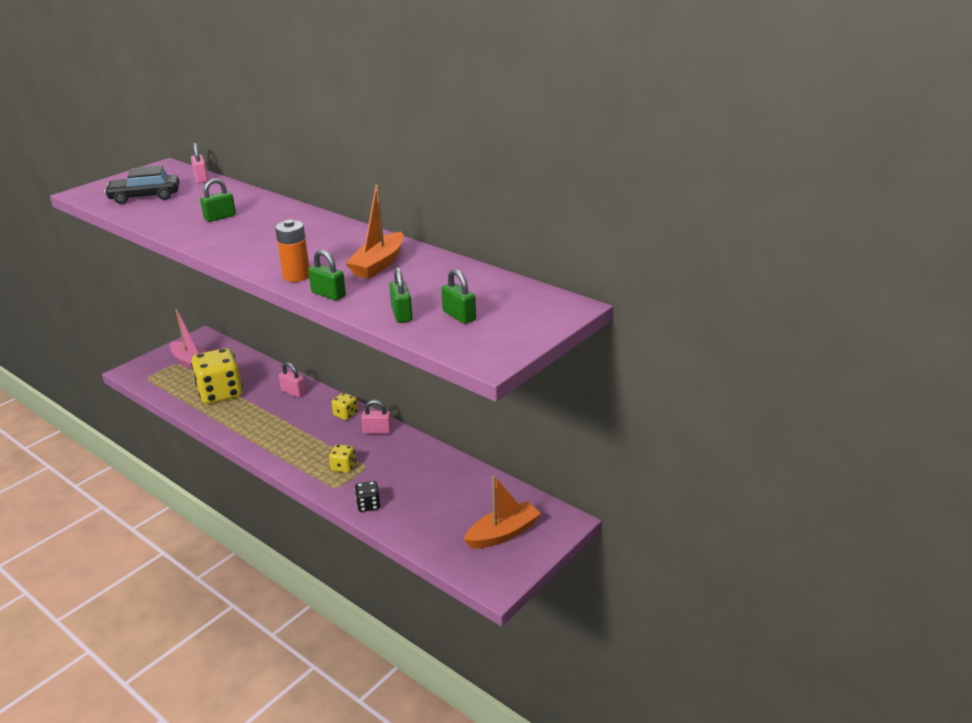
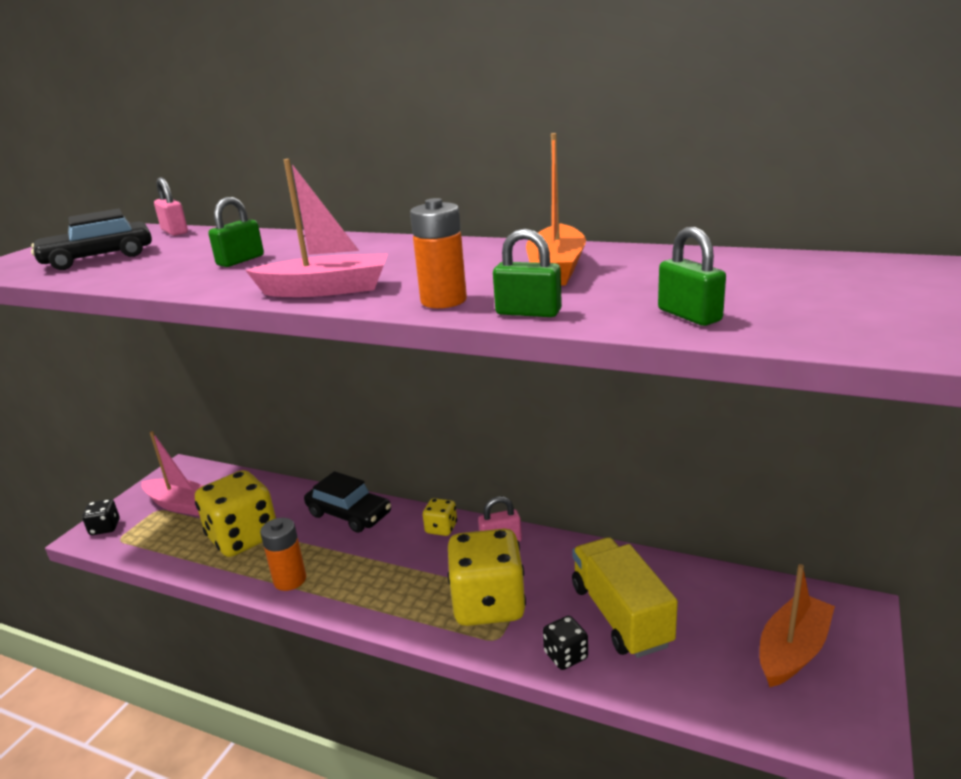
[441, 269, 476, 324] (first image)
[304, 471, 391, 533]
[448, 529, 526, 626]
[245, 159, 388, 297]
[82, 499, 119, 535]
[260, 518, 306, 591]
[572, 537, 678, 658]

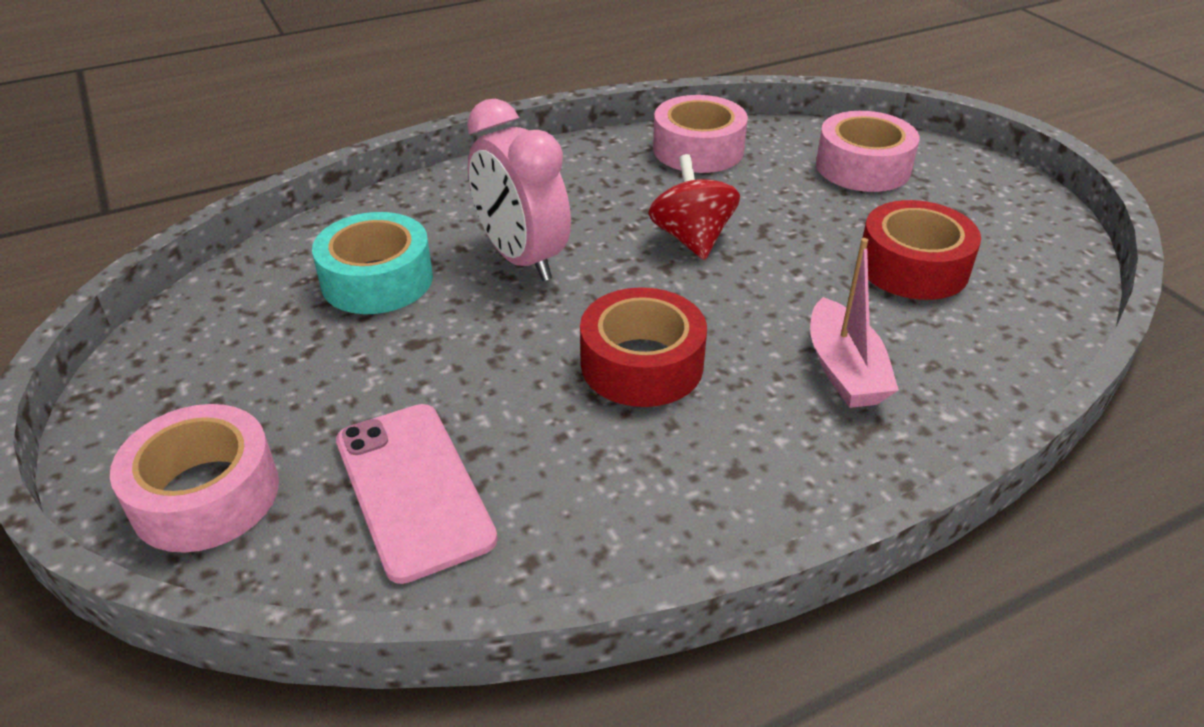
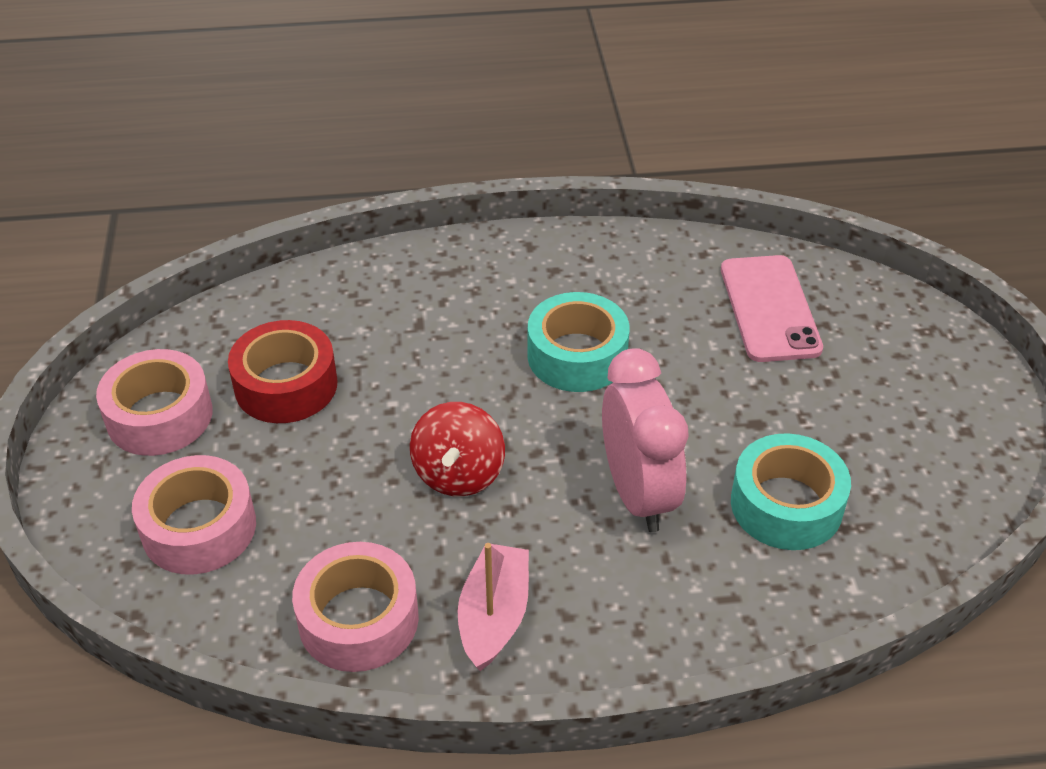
[458, 543, 529, 671]
[527, 292, 630, 392]
[96, 349, 213, 456]

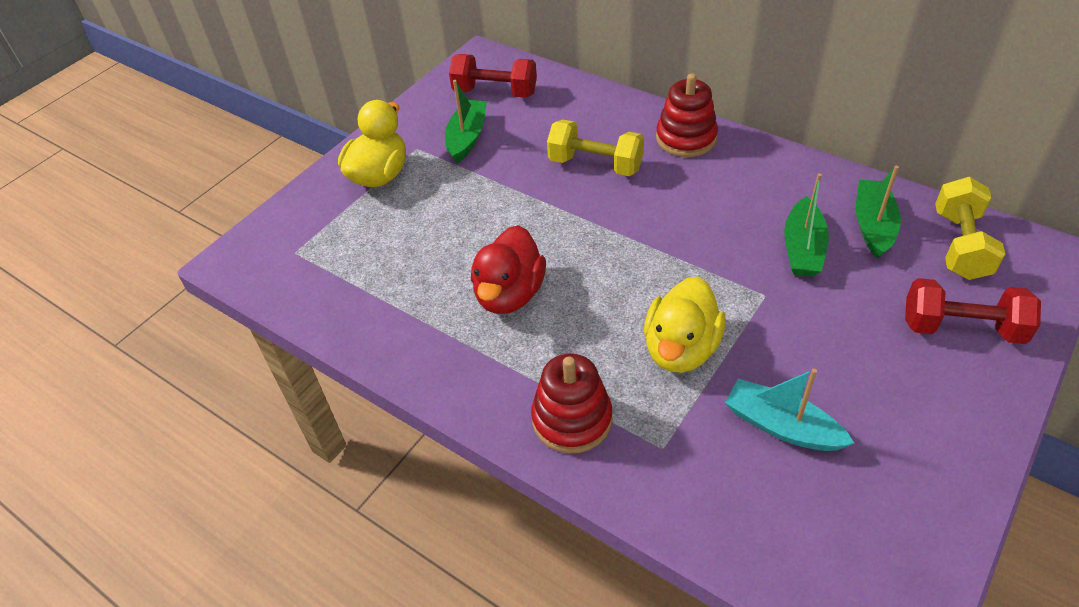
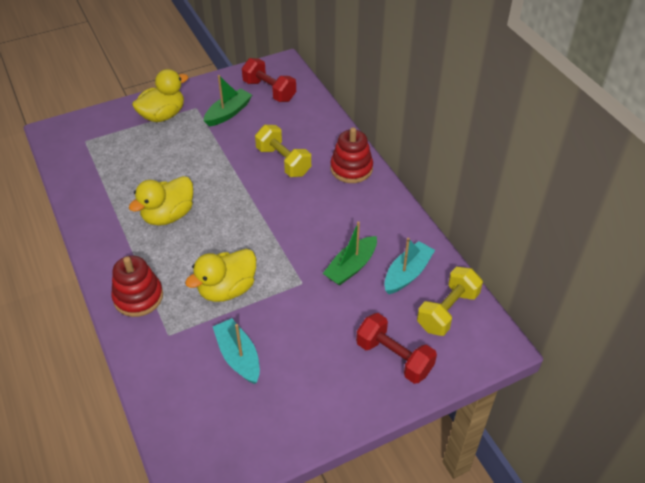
[384, 238, 435, 294]
[129, 176, 193, 226]

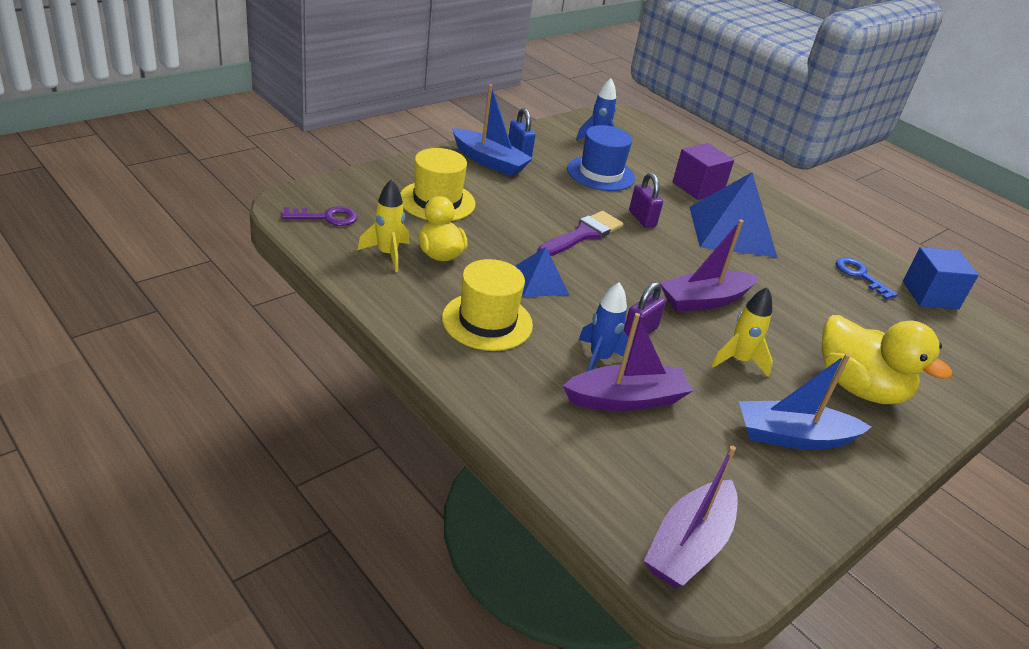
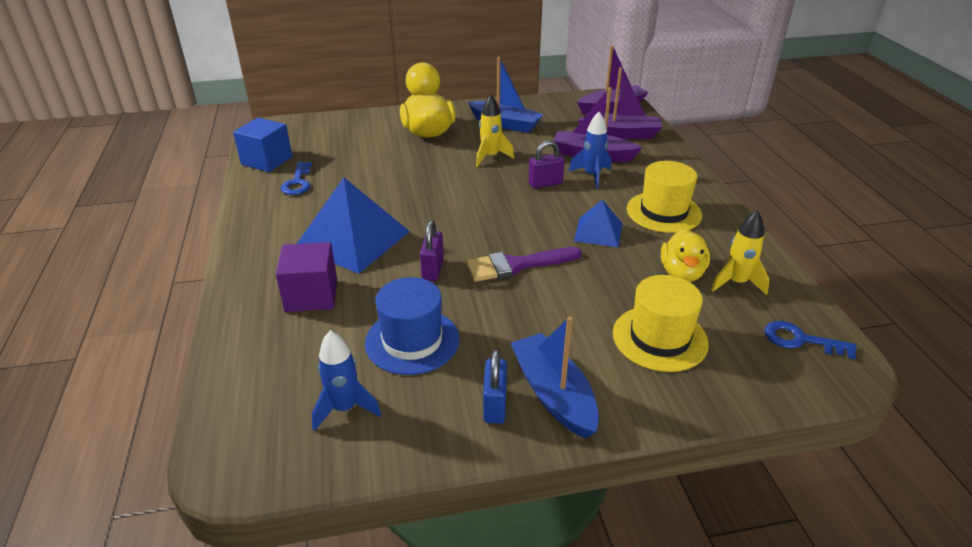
[764, 321, 857, 359]
[578, 67, 663, 139]

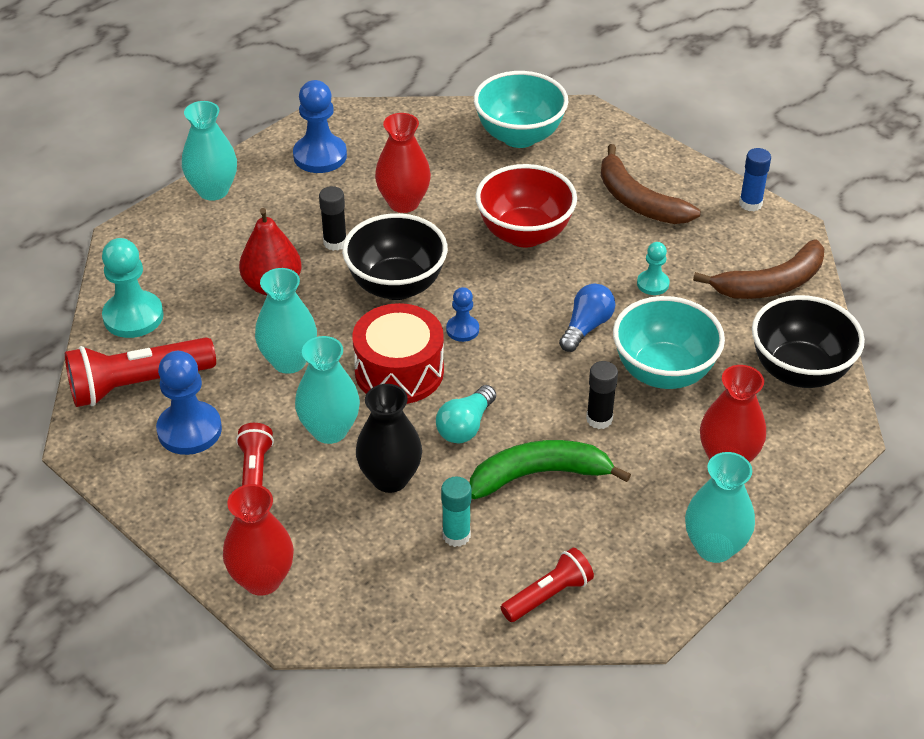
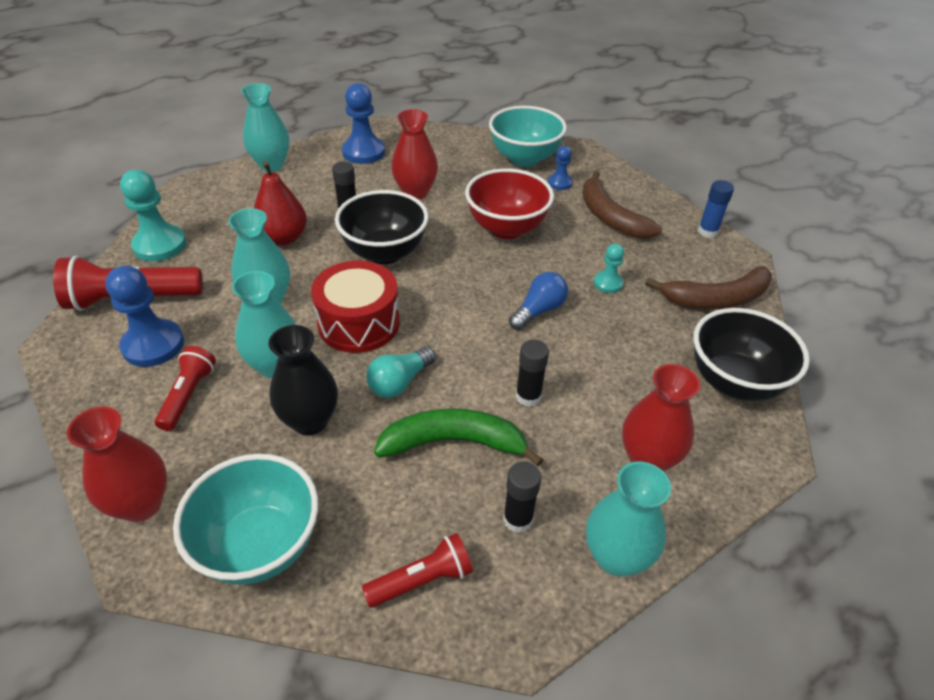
[548, 146, 573, 190]
[173, 454, 319, 585]
[441, 476, 471, 547] (first image)
[503, 461, 541, 533]

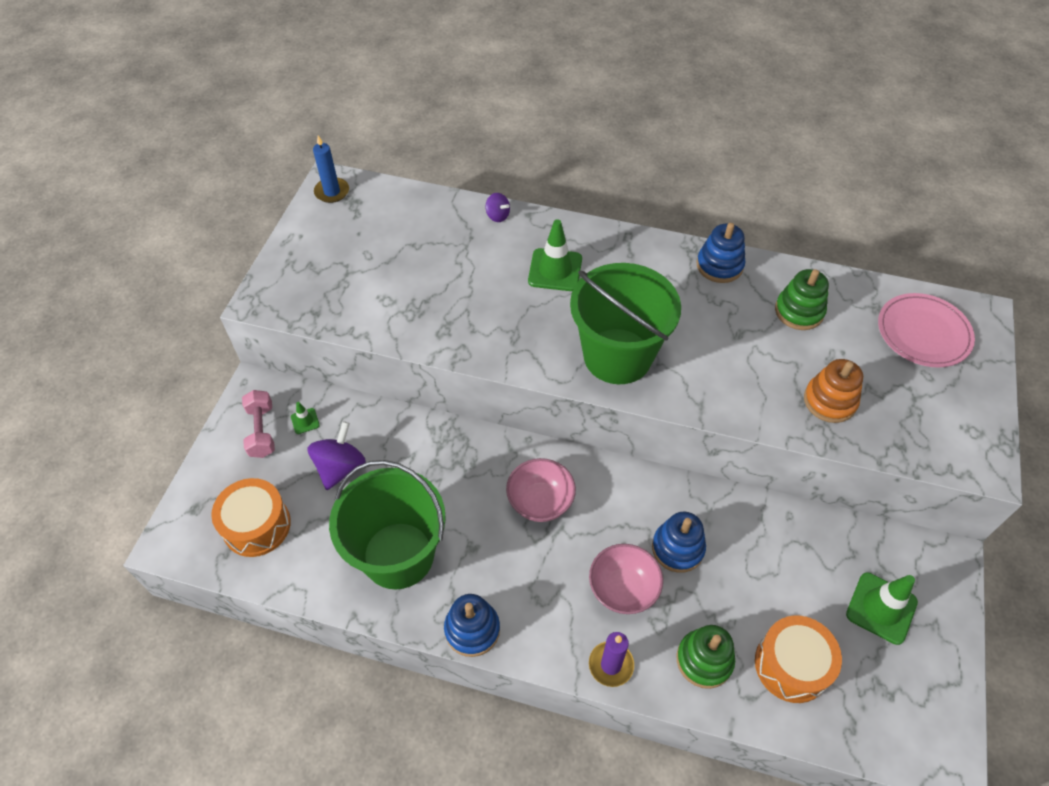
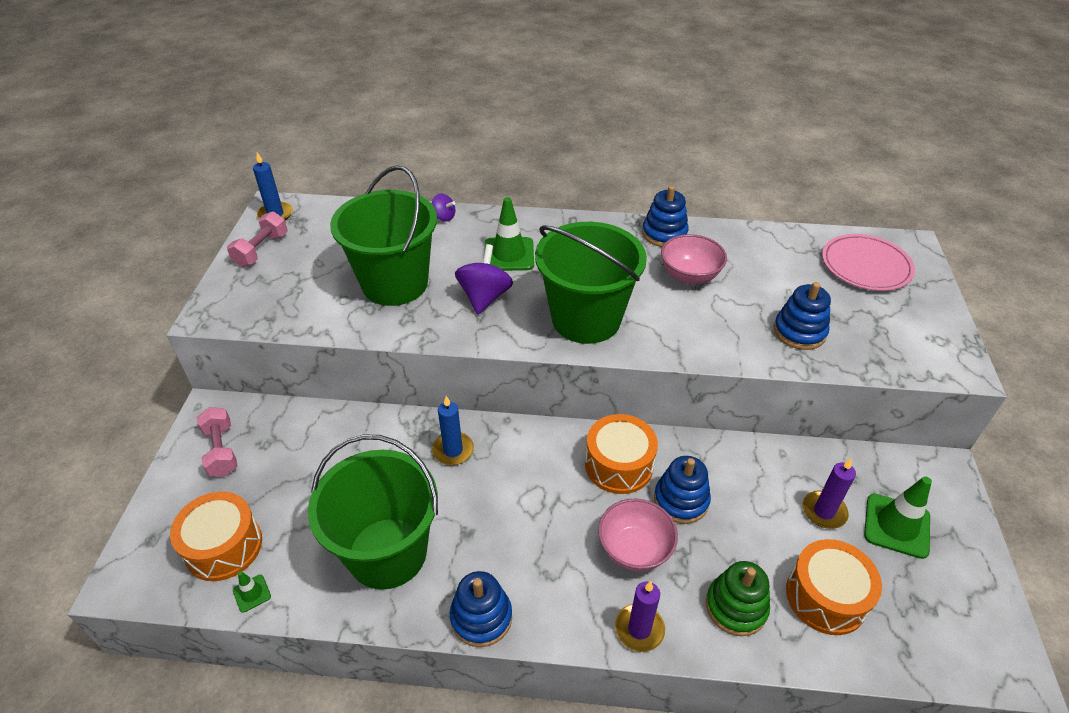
[775, 269, 829, 330] (first image)
[774, 282, 831, 350]
[233, 571, 271, 613]
[455, 244, 513, 314]
[661, 234, 727, 284]
[330, 165, 437, 306]
[227, 211, 288, 267]
[432, 396, 474, 465]
[585, 414, 658, 494]
[803, 458, 856, 529]

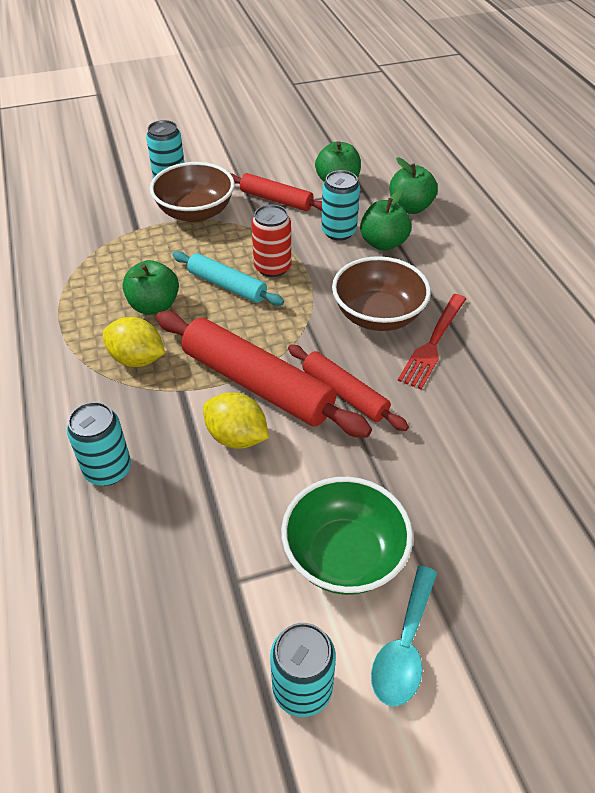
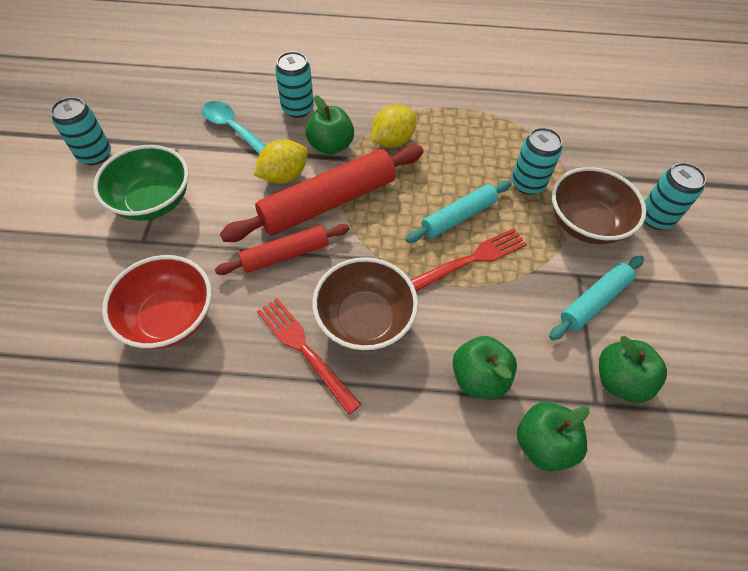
[512, 128, 562, 195]
[549, 255, 644, 340]
[411, 228, 527, 292]
[305, 95, 354, 155]
[202, 101, 266, 154]
[102, 255, 212, 349]

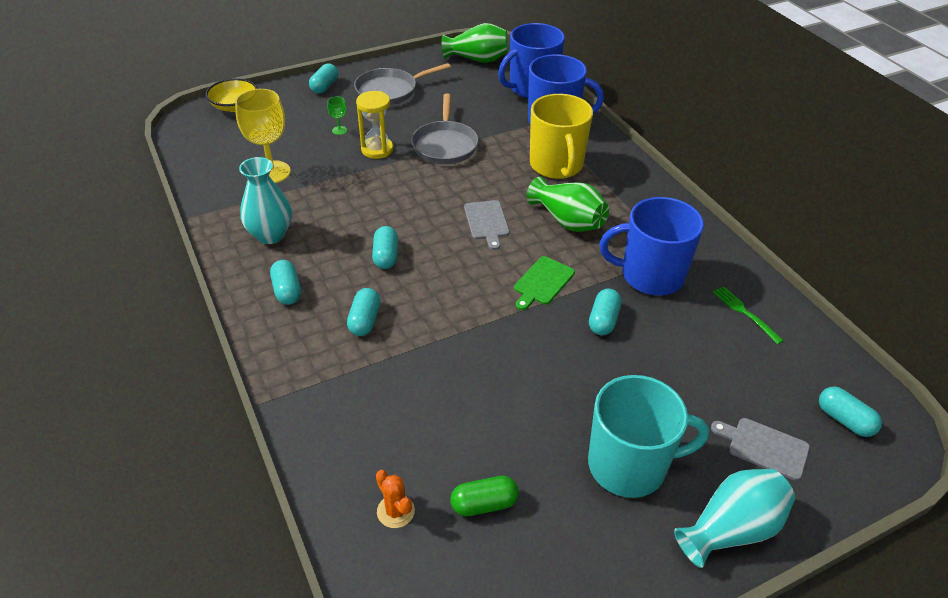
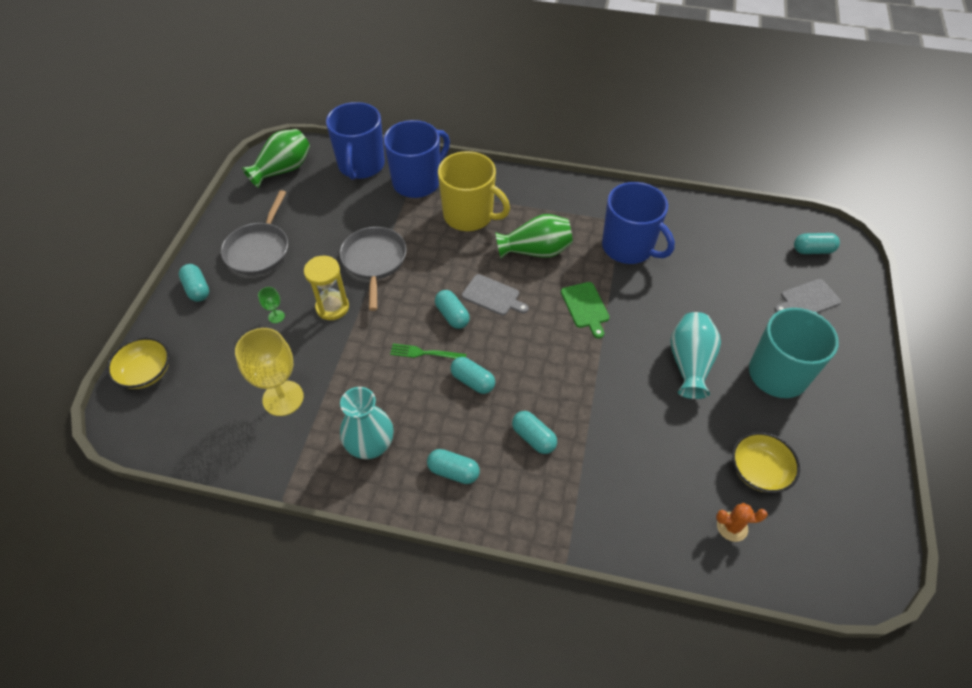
[340, 227, 407, 311]
[602, 182, 675, 264]
[390, 344, 466, 359]
[435, 290, 470, 329]
[670, 312, 721, 399]
[732, 432, 800, 493]

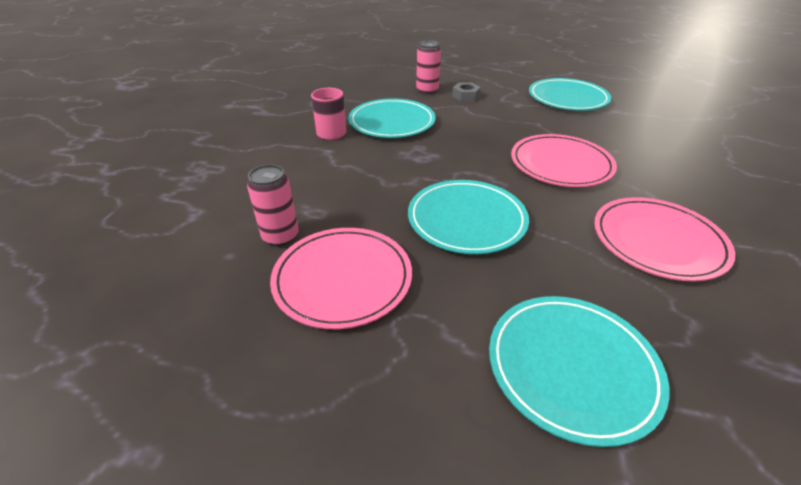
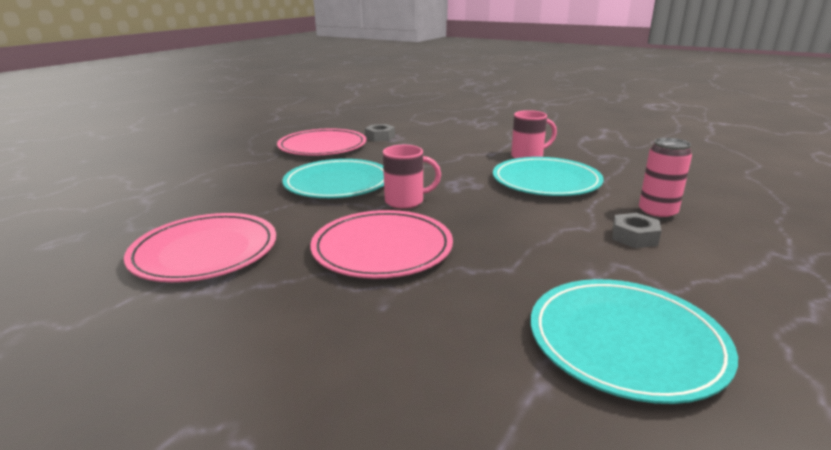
[365, 124, 395, 142]
[489, 296, 670, 447] (first image)
[383, 145, 441, 209]

